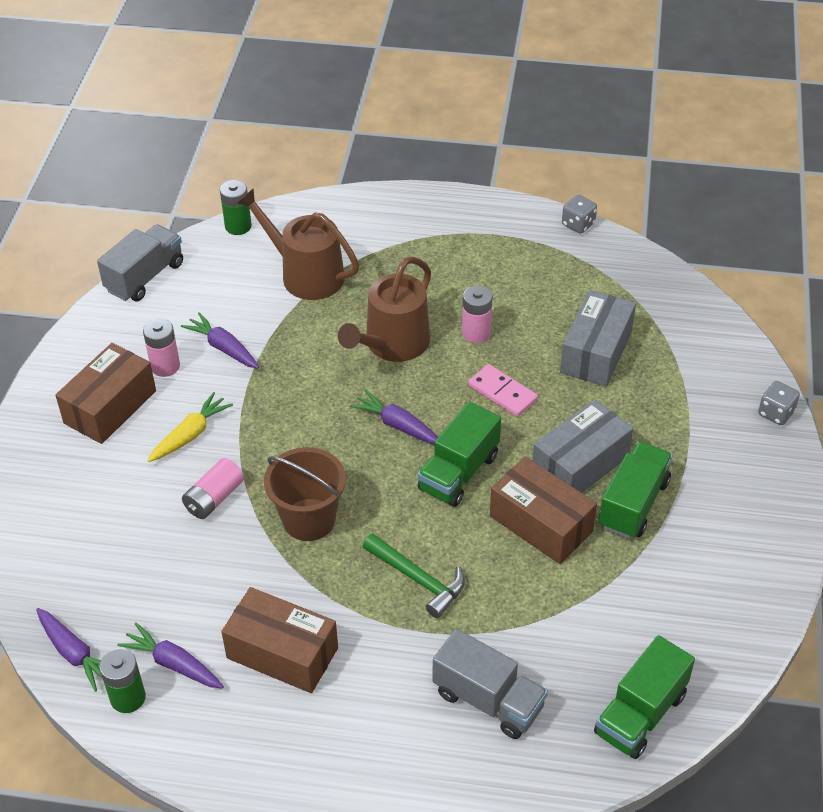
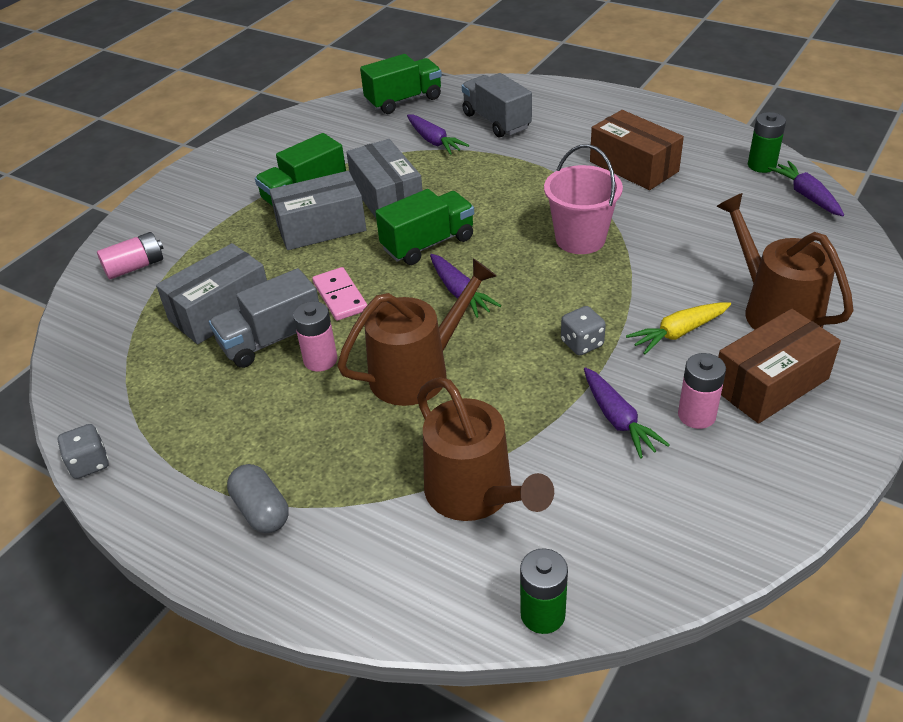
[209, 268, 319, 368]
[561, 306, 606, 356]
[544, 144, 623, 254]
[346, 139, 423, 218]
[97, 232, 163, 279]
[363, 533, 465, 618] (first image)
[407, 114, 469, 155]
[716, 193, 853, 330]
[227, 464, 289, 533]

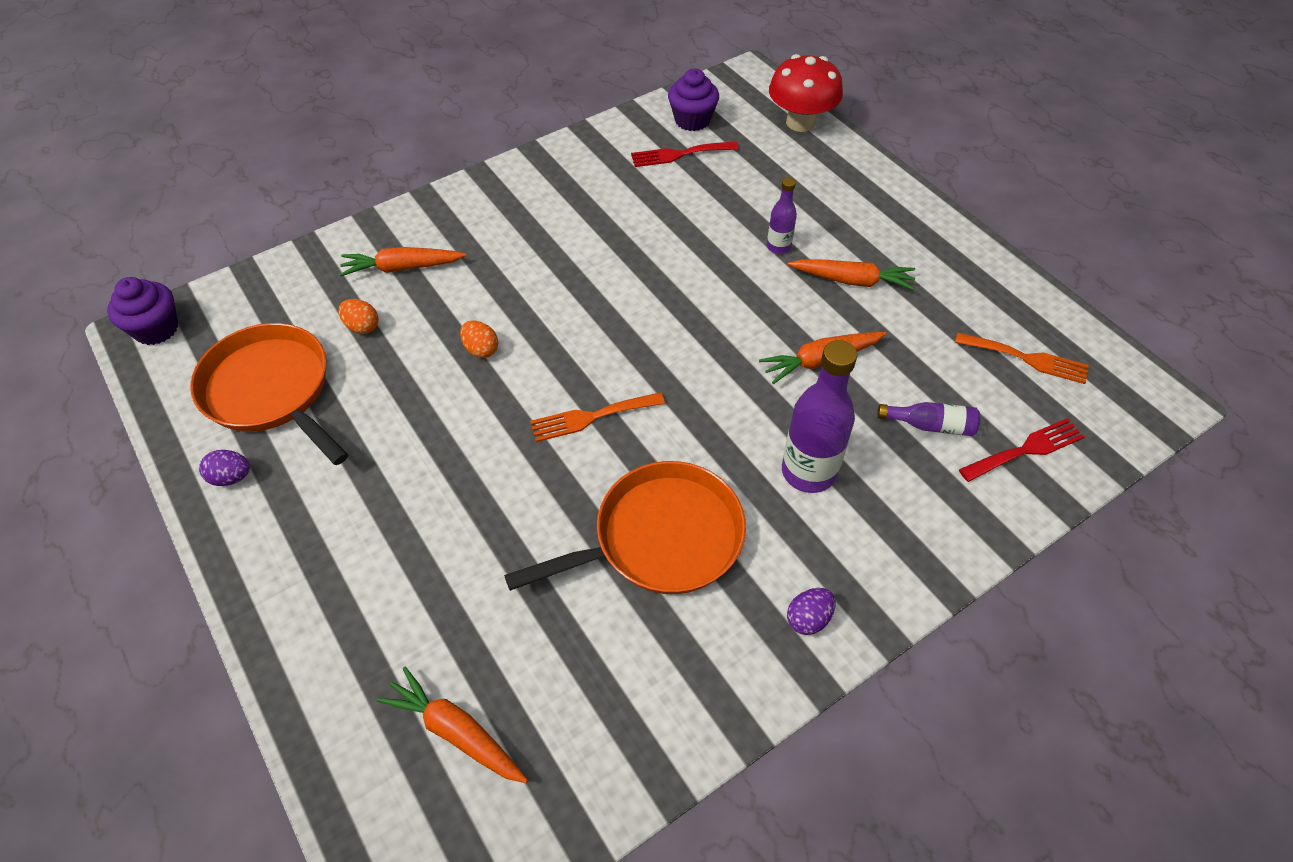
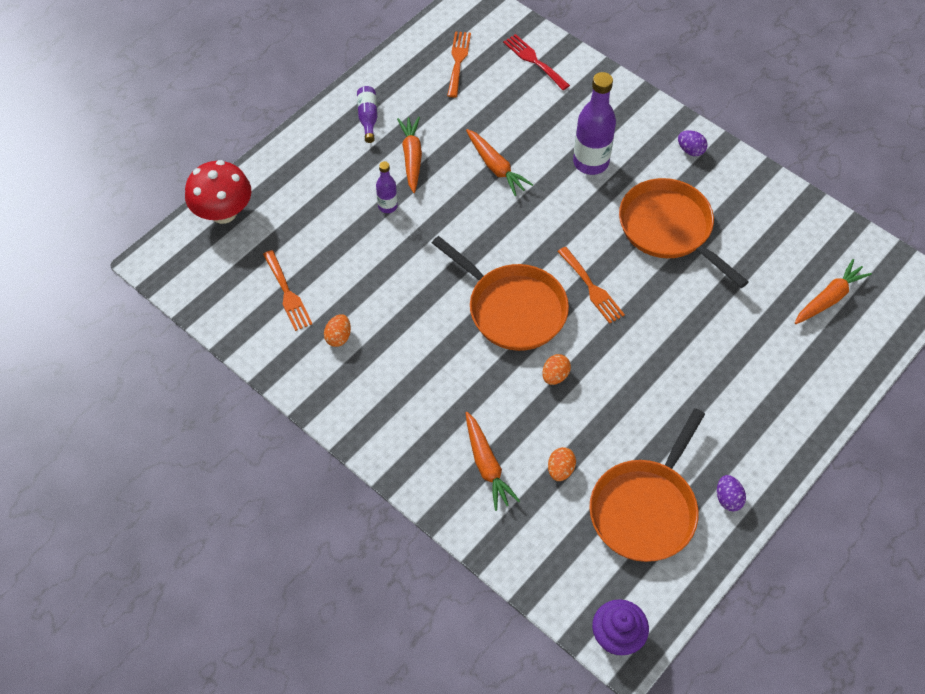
[668, 68, 719, 131] (first image)
[263, 250, 312, 331]
[357, 86, 377, 143]
[795, 259, 872, 324]
[432, 236, 569, 351]
[324, 314, 351, 347]

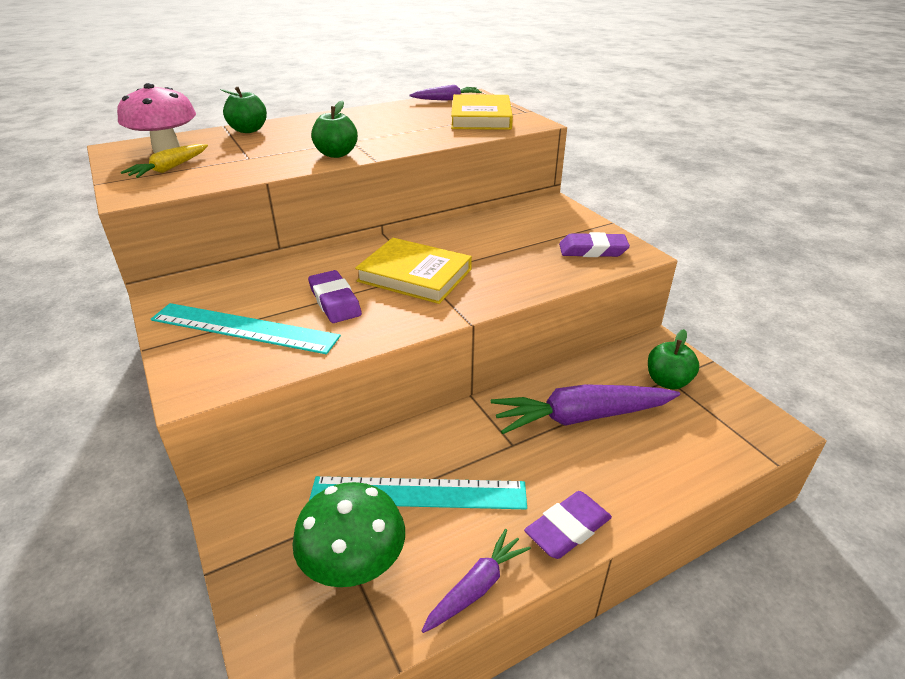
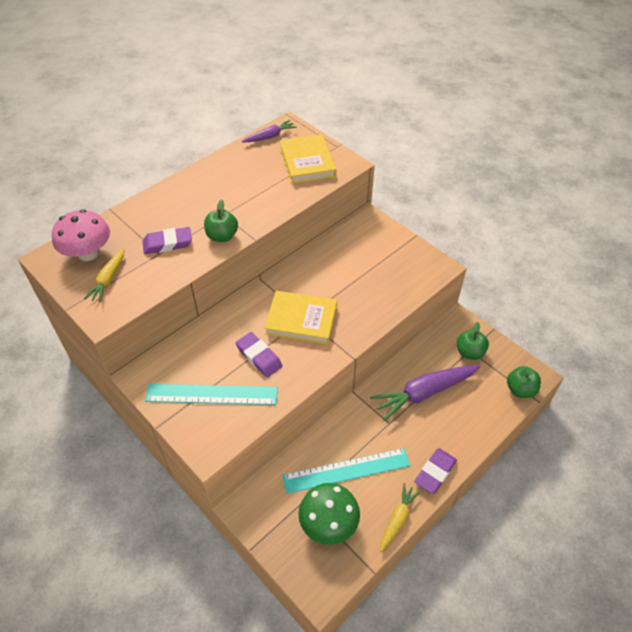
[507, 366, 541, 398]
[143, 227, 192, 254]
[380, 483, 421, 552]

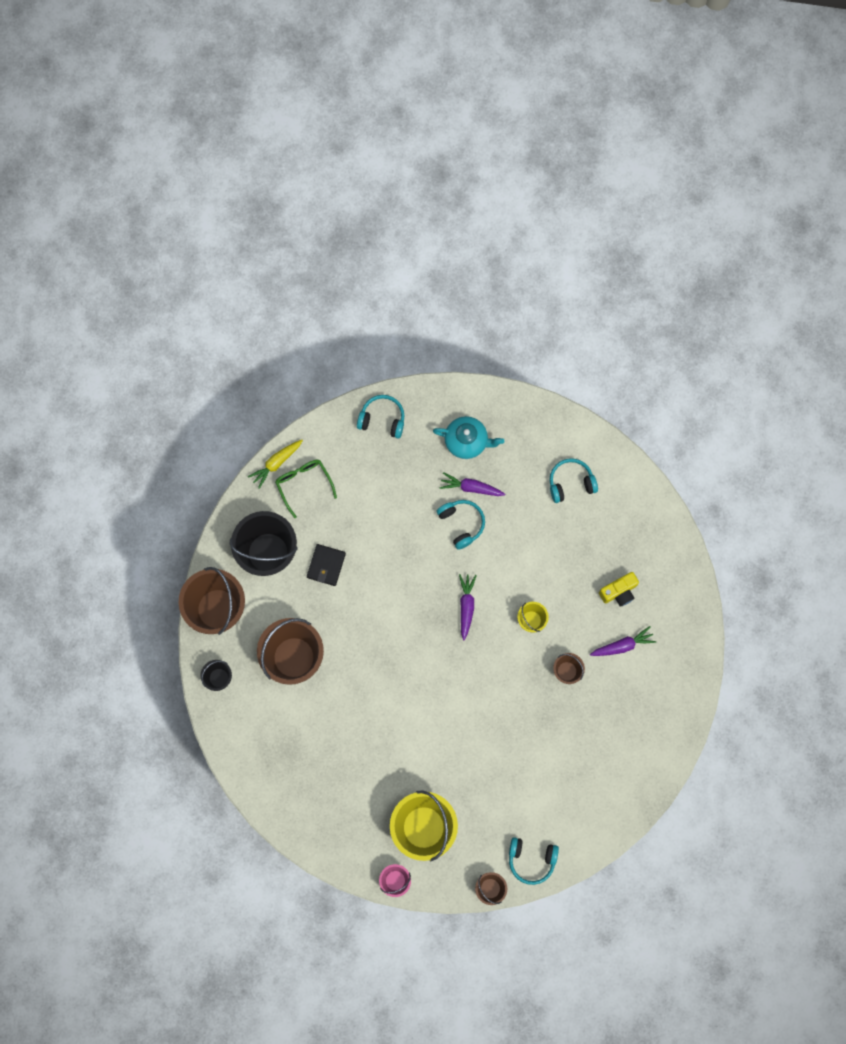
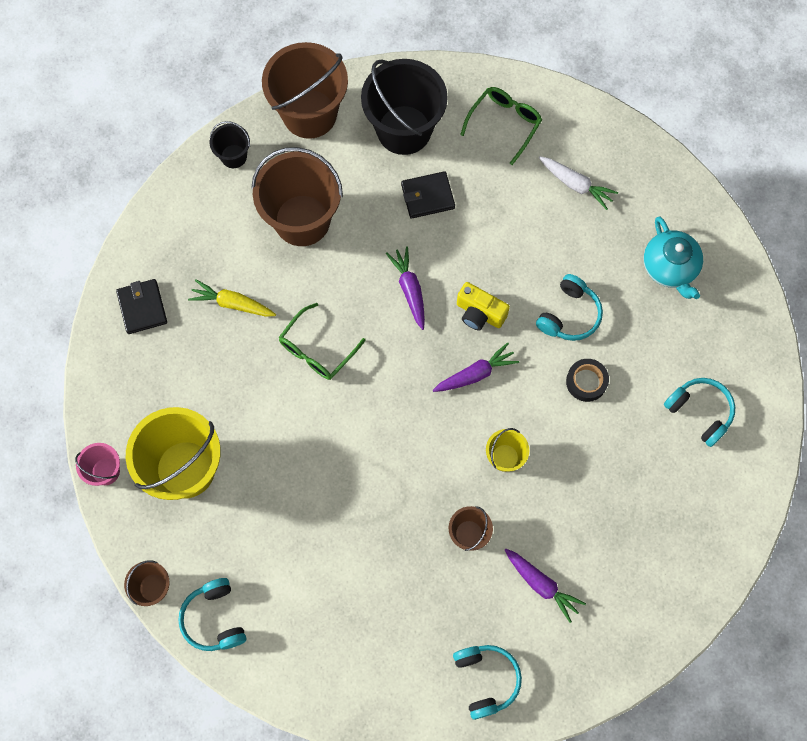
[453, 645, 522, 720]
[188, 279, 276, 317]
[386, 246, 425, 330]
[457, 282, 510, 331]
[539, 156, 618, 210]
[116, 279, 167, 334]
[278, 303, 366, 380]
[566, 359, 609, 402]

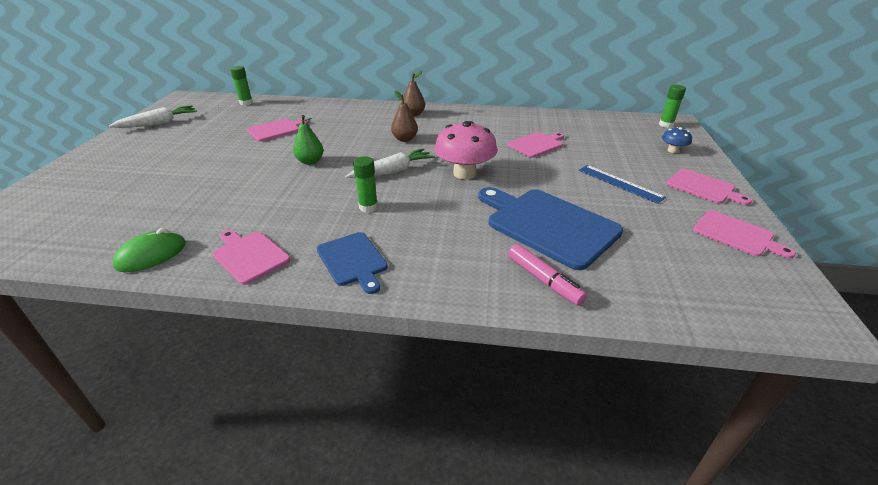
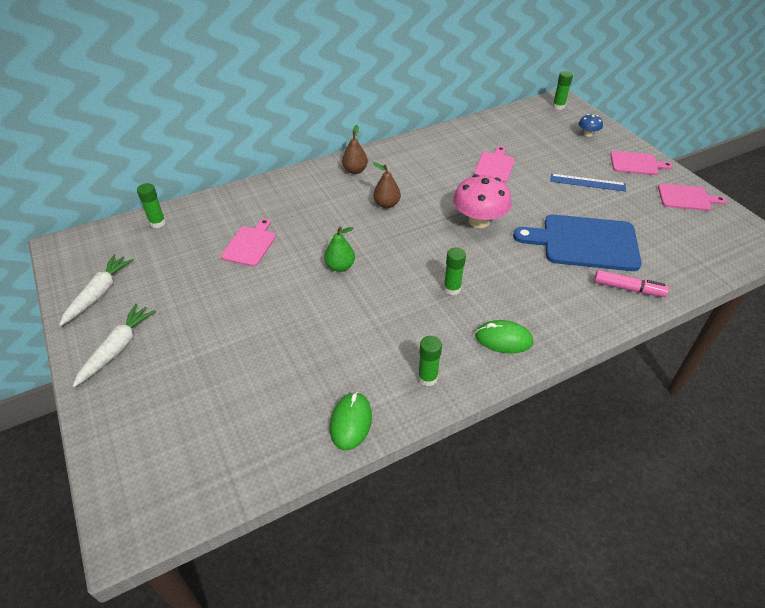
[73, 304, 156, 387]
[418, 336, 442, 386]
[475, 320, 533, 353]

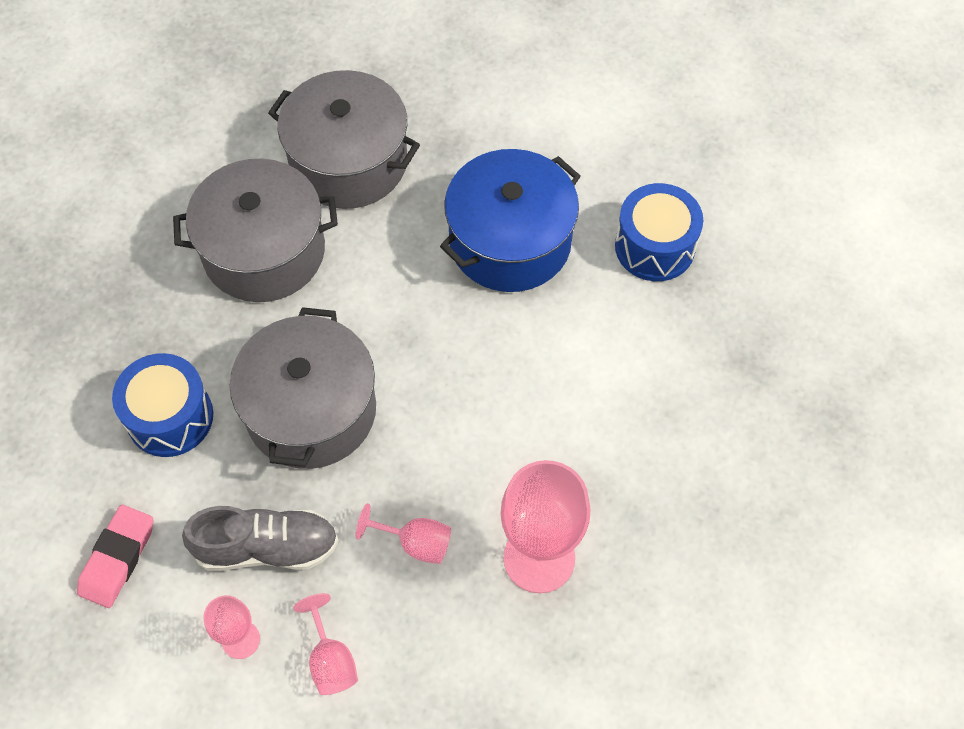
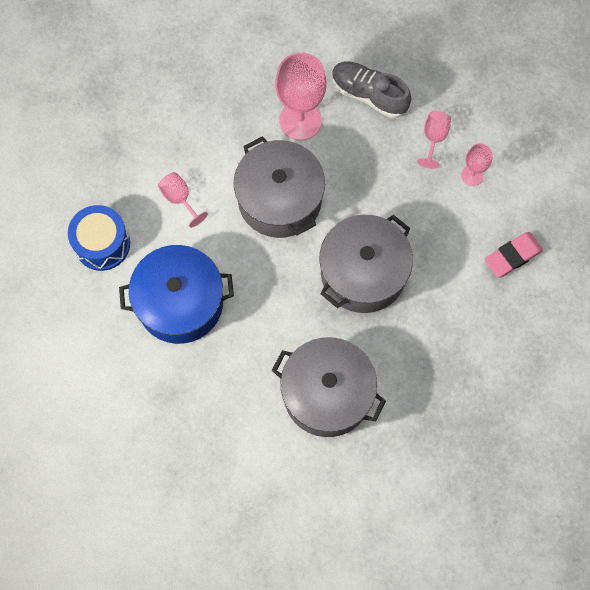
[234, 136, 325, 238]
[112, 353, 213, 457] (first image)
[158, 172, 208, 228]
[332, 62, 411, 118]

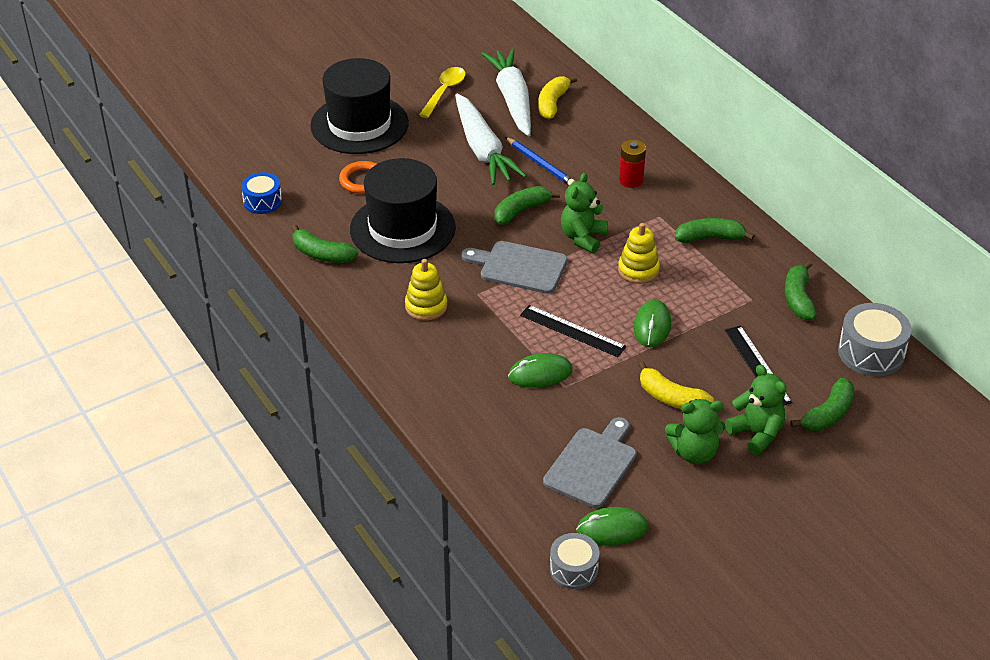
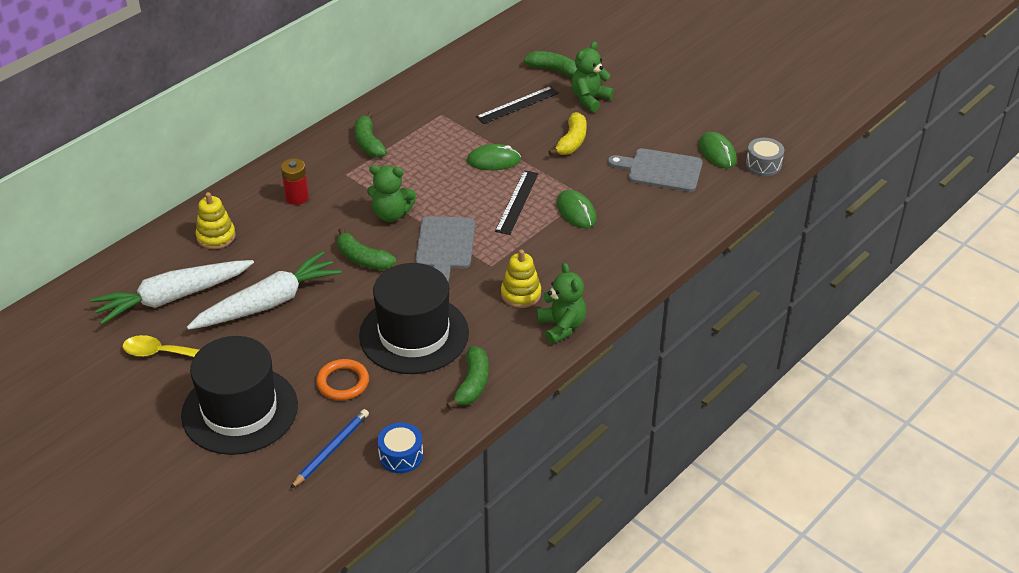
[538, 76, 577, 119] (first image)
[290, 409, 369, 489]
[196, 192, 236, 249]
[784, 261, 816, 320] (first image)
[838, 303, 912, 376] (first image)
[537, 263, 586, 344]

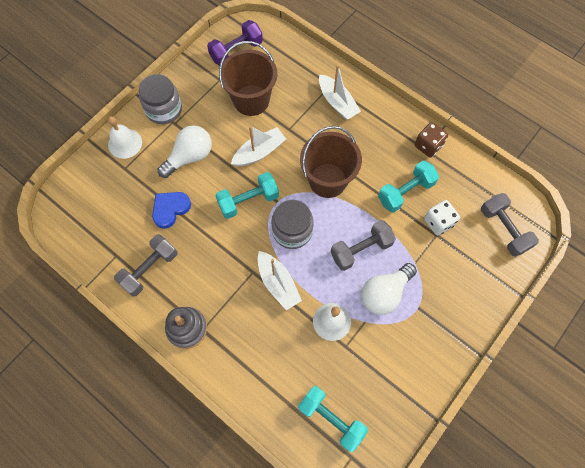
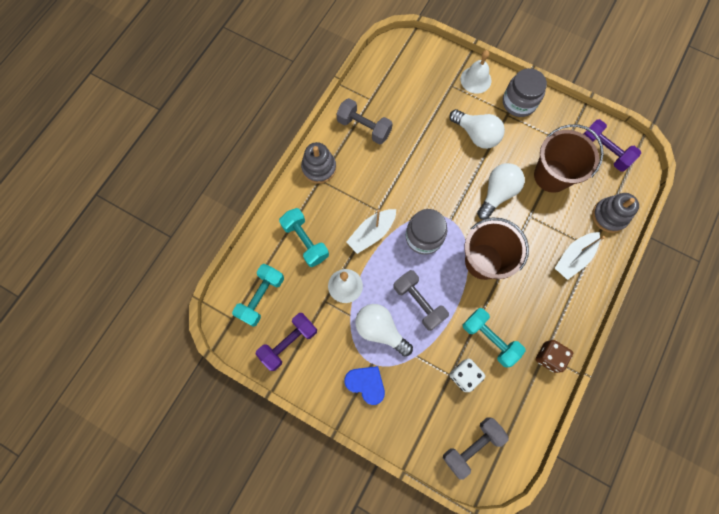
[477, 163, 525, 220]
[279, 208, 329, 267]
[344, 366, 385, 405]
[592, 193, 639, 233]
[256, 313, 317, 371]

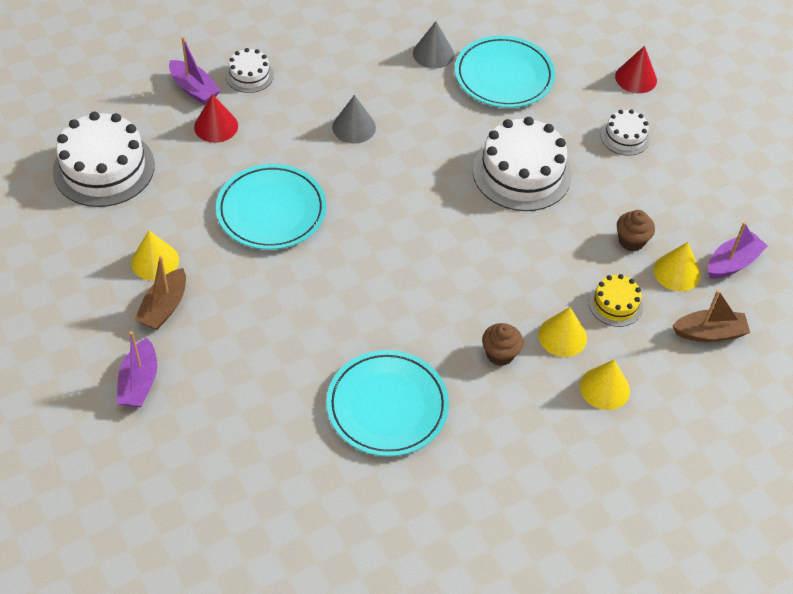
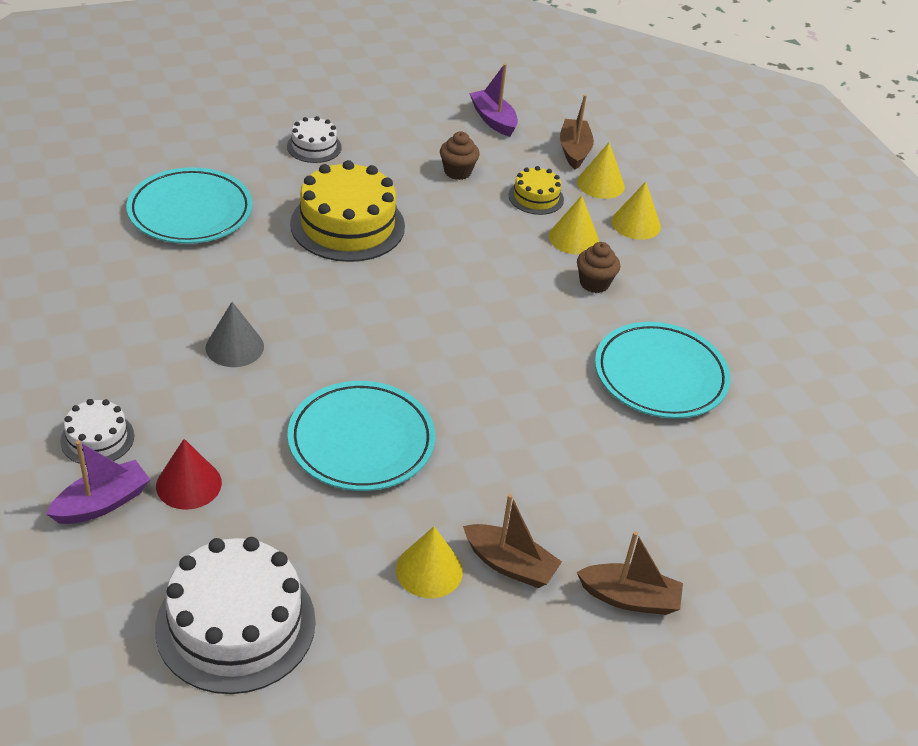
[413, 21, 454, 69] (first image)
[615, 46, 657, 93] (first image)
[290, 160, 405, 262]
[577, 143, 625, 199]
[577, 531, 683, 615]

